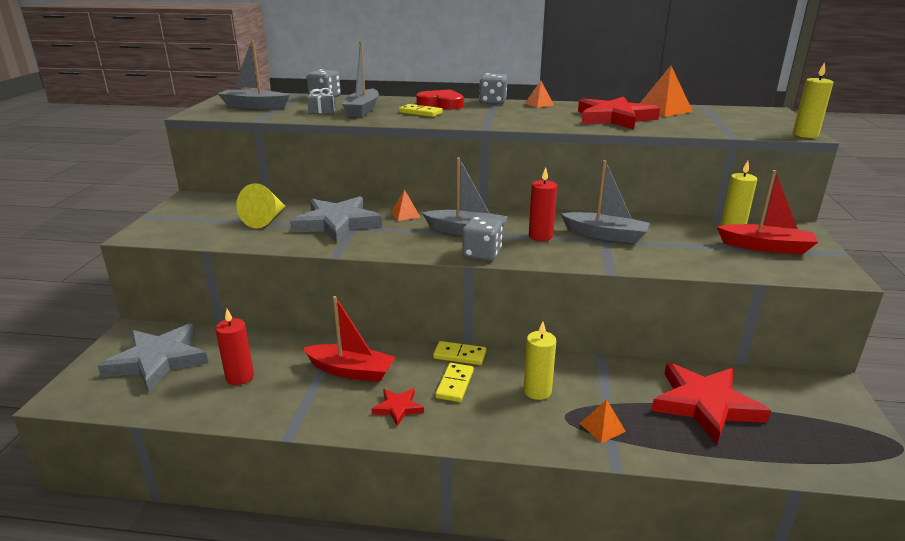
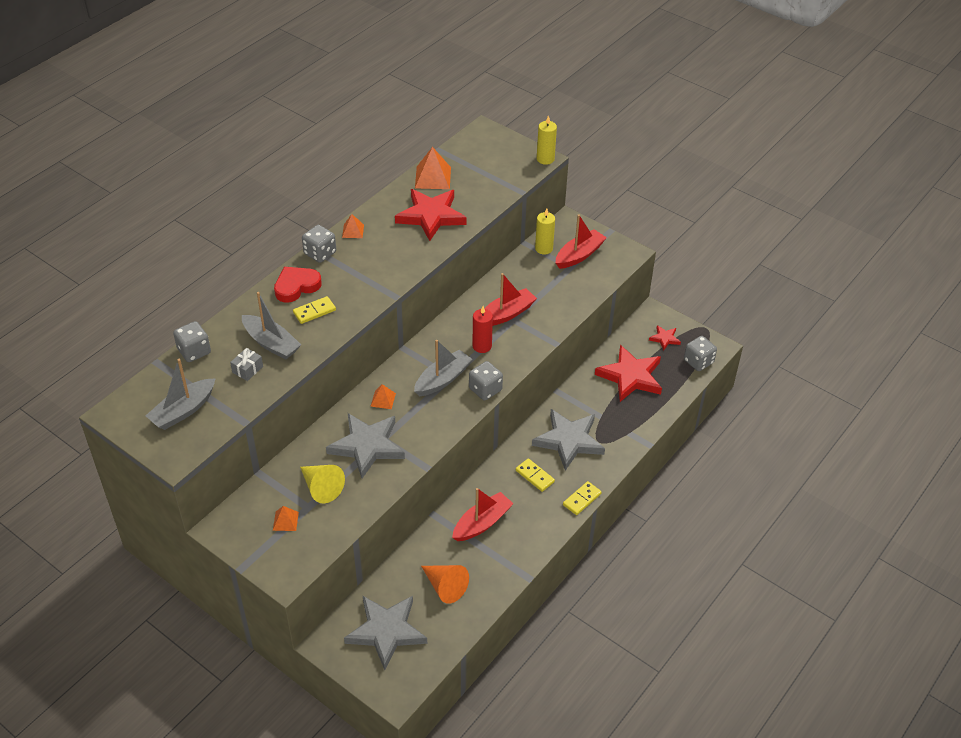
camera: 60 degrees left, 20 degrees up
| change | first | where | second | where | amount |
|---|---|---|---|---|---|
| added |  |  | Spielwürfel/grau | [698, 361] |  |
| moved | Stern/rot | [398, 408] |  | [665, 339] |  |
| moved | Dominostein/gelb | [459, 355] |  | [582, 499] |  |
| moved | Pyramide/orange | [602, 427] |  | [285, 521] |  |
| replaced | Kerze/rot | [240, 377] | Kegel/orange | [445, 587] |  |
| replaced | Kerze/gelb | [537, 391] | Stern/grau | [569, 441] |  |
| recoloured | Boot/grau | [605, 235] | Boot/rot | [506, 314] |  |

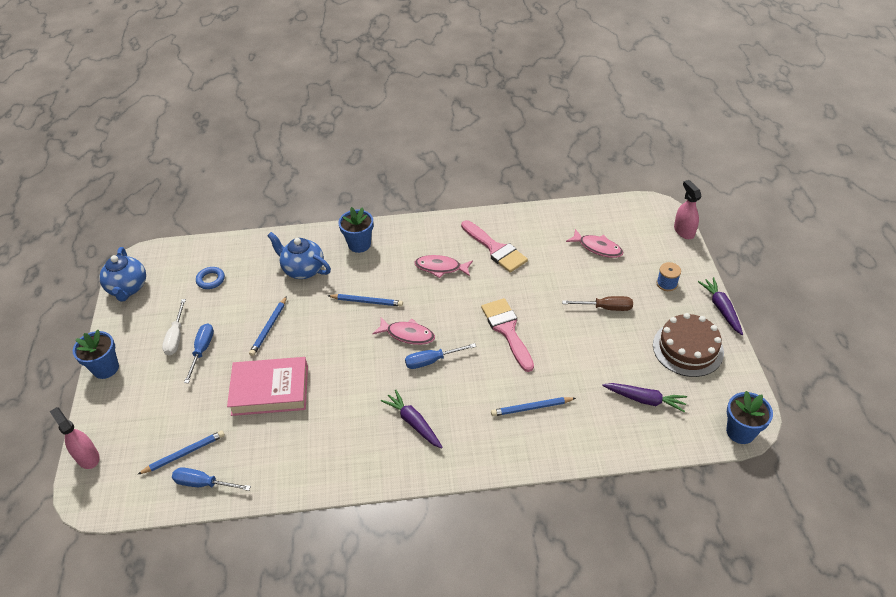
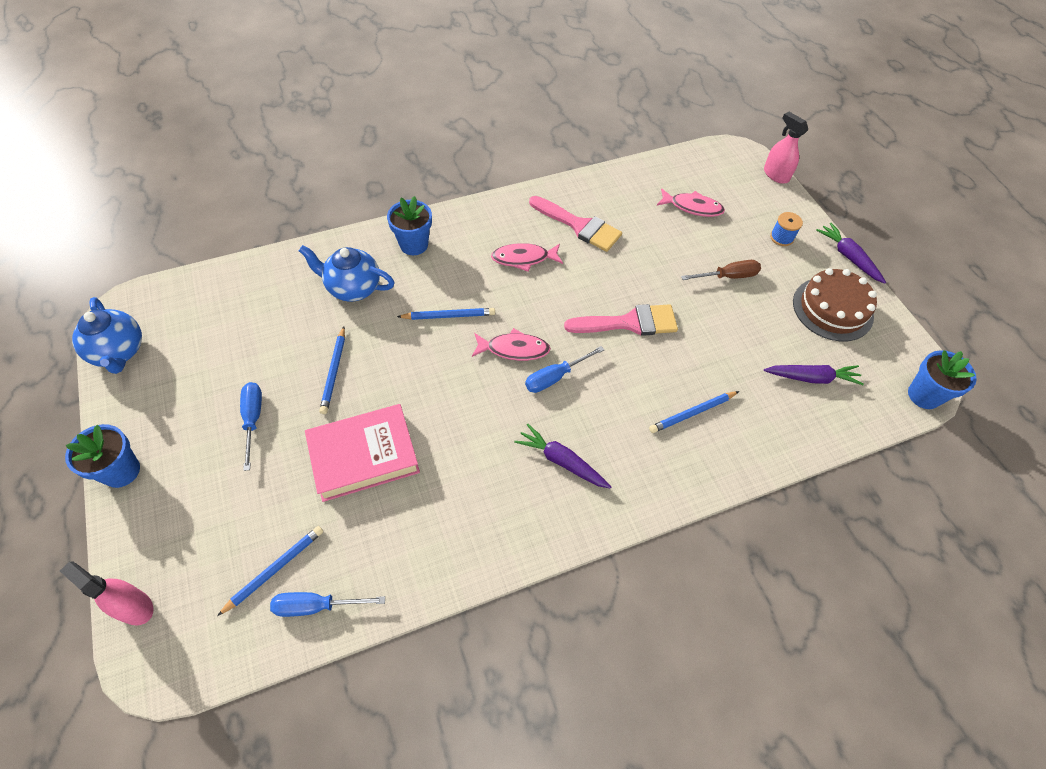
camera: 20 degrees left, 10 degrees up
| change | first | where | second | where | amount |
|---|---|---|---|---|---|
| removed | Schraubenzieher/weiß | [176, 337] |  |  |  |
| removed | Ring/blau | [210, 280] |  |  |  |
| turned | Pinsel/rosa | [507, 330] |  | [629, 323] | 120 degrees clockwise |

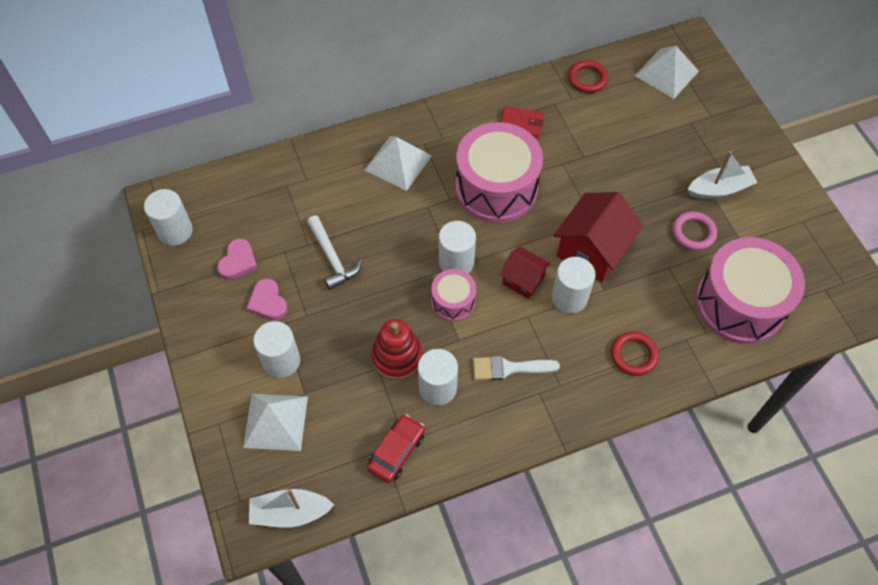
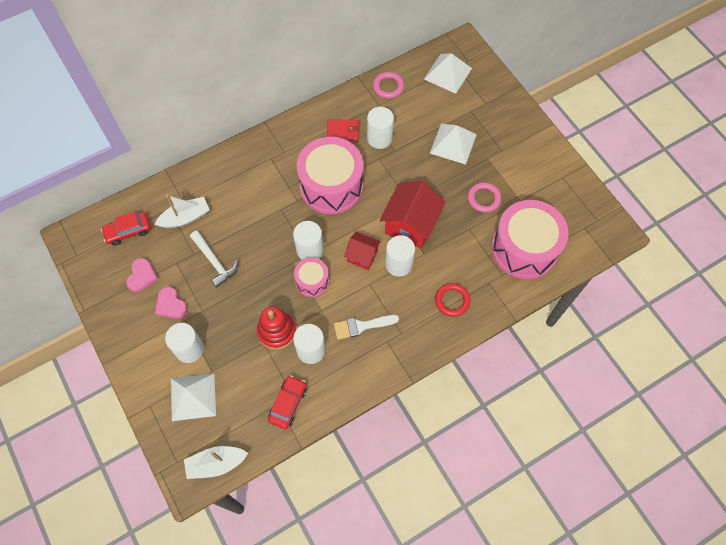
camera: 10 degrees left, 5 degrees up
| change | first | where | second | where | amount |
|---|---|---|---|---|---|
| added |  |  | Auto/rot | [128, 231] |  |
| moved | Vollzylinder/weiß | [175, 231] |  | [379, 138] |  |
| moved | Pyramide/weiß | [398, 162] |  | [453, 143] |  |
| moved | Boot/weiß | [719, 189] |  | [185, 218] |  |
| recoloured | Ring/rot | [587, 79] | Ring/rosa | [388, 87] |  |

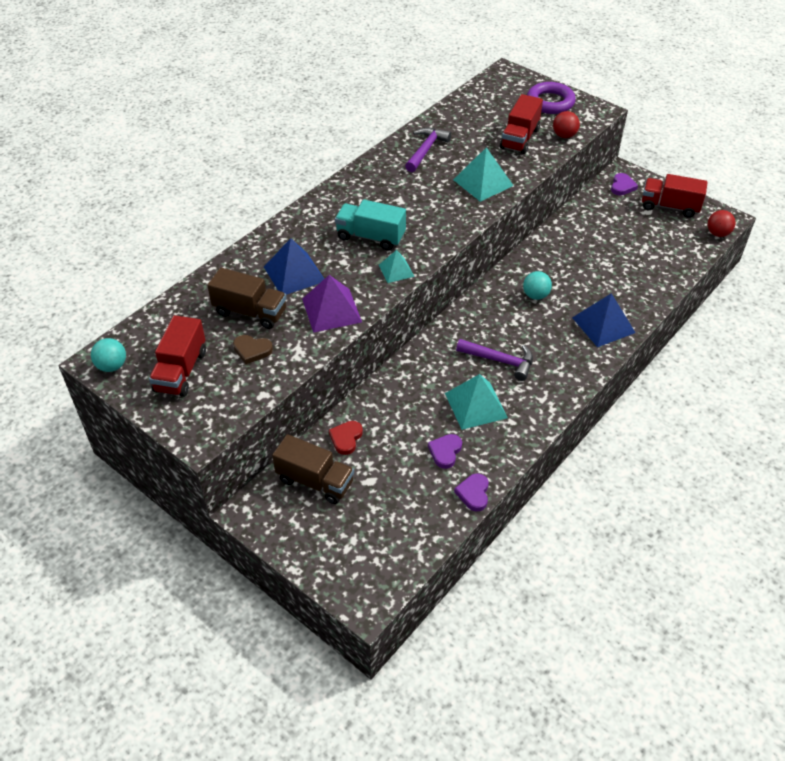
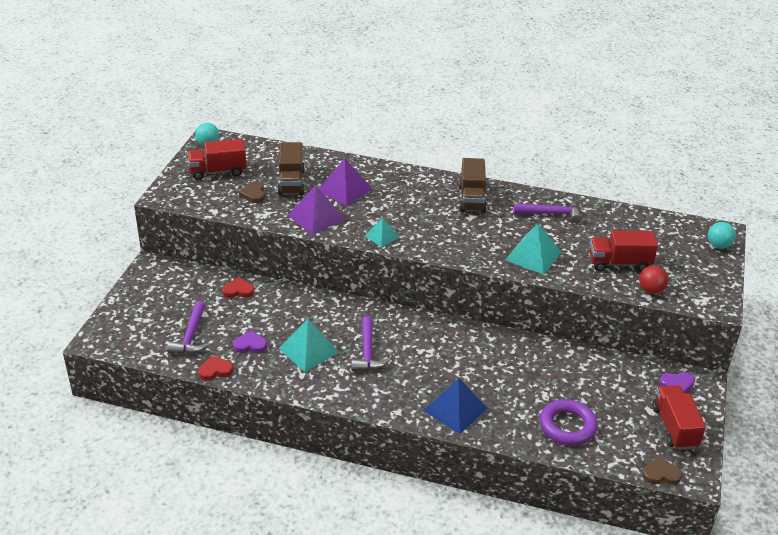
camera: 65 degrees right, 10 degrees down
| change | first | where | second | where | amount |
|---|---|---|---|---|---|
| removed | Lastwagen/türkis | [370, 237] |  |  |  |
| added |  |  | Hammer/lila | [191, 336] |  |
| moved | Lastwagen/braun | [315, 481] |  | [472, 199] |  |
| moved | Ball/türkis | [535, 295] |  | [718, 245] |  |
| moved | Ring/lila | [550, 102] |  | [567, 426] |  |
| replaced | Ball/rot | [717, 233] | Herz/braun | [661, 474] |  |
| recoloured | Pyramide/blau | [294, 274] | Pyramide/lila | [344, 190] |  |
| recoloured | Herz/lila | [473, 493] | Herz/rot | [215, 370] |  |

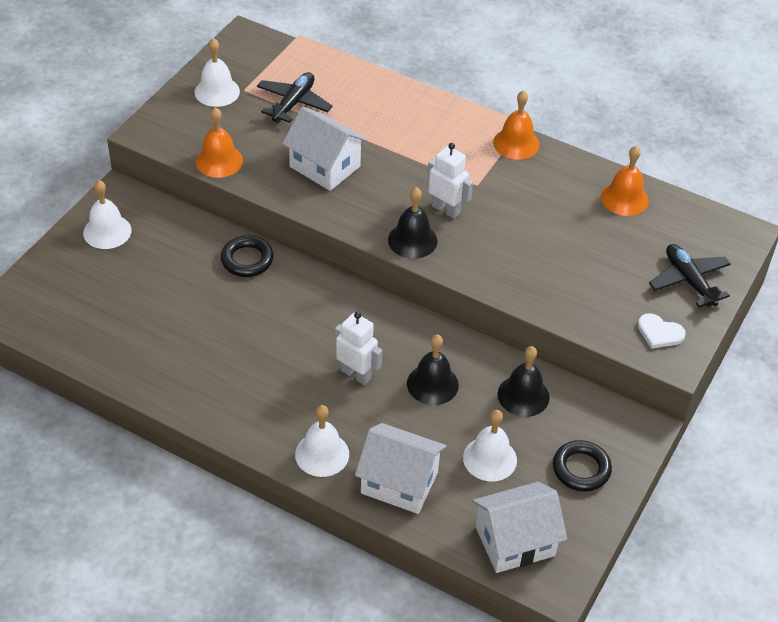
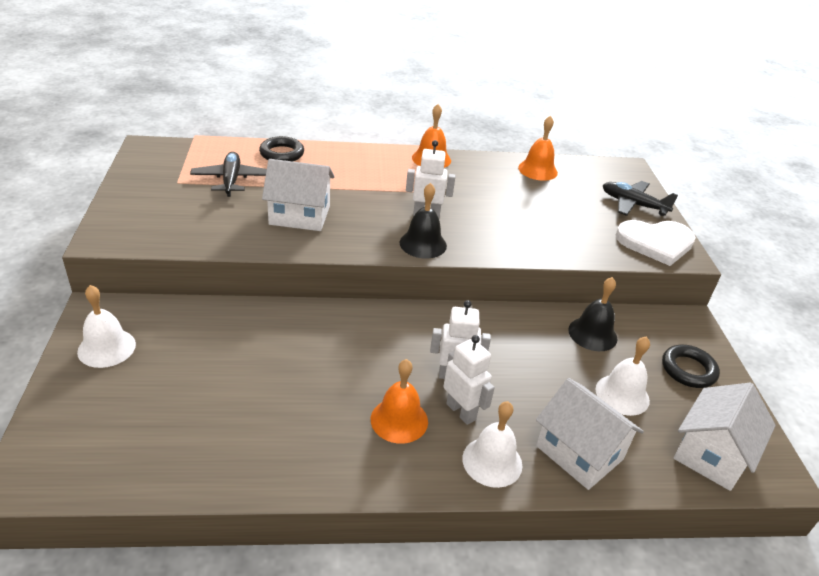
camera: 35 degrees left, 10 degrees down
| change | first | where | second | where | amount |
|---|---|---|---|---|---|
| removed | Glocke/weiß | [217, 91] |  |  |  |
| removed | Glocke/schwarz | [432, 384] |  |  |  |
| added |  |  | Roboter/weiß | [461, 411] |  |
| moved | Glocke/orange | [219, 161] |  | [399, 420] |  |
| moved | Ring/schwarz | [247, 260] |  | [282, 154] |  |
| turned | Haus/weiß | [399, 483] |  | [579, 452] | 60 degrees clockwise |
| resized | Herz/weiß | [659, 333] |  | [656, 243] | x1.88 |

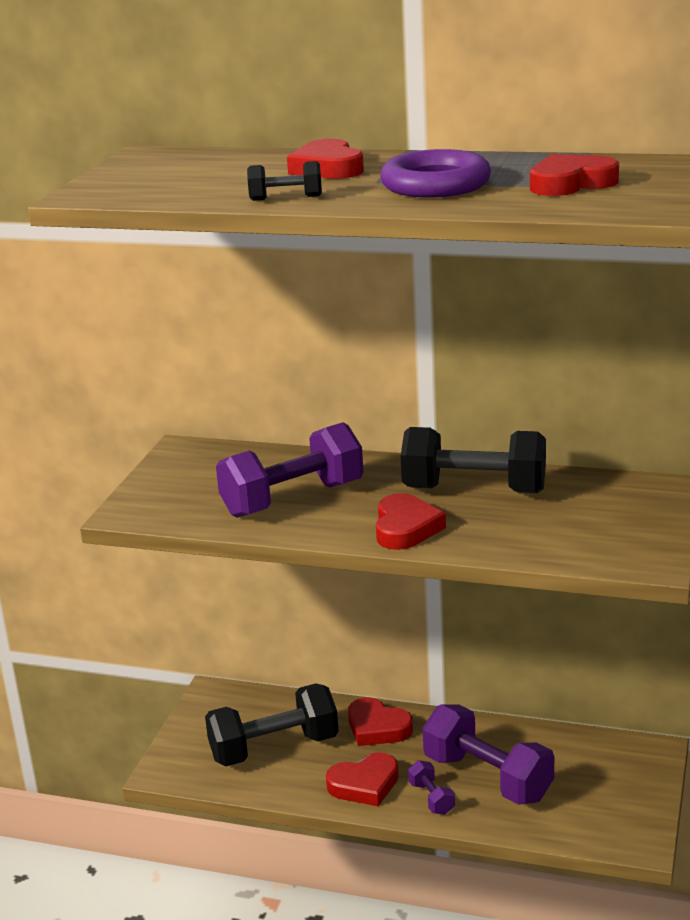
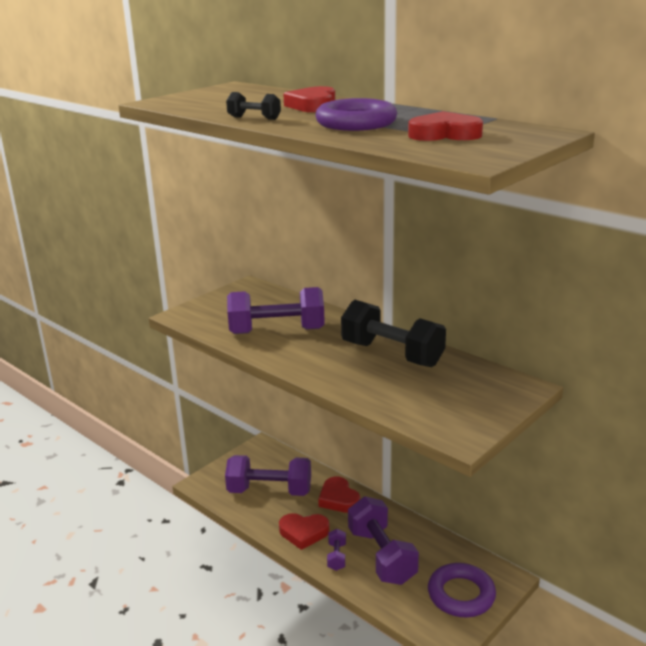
camera: 25 degrees right, 0 degrees up
| change | first | where | second | where | amount |
|---|---|---|---|---|---|
| removed | Herz/rot | [405, 528] |  |  |  |
| added |  |  | Ring/lila | [461, 595] |  |
| recoloured | Hantel/schwarz | [274, 748] | Hantel/lila | [269, 491] |  |

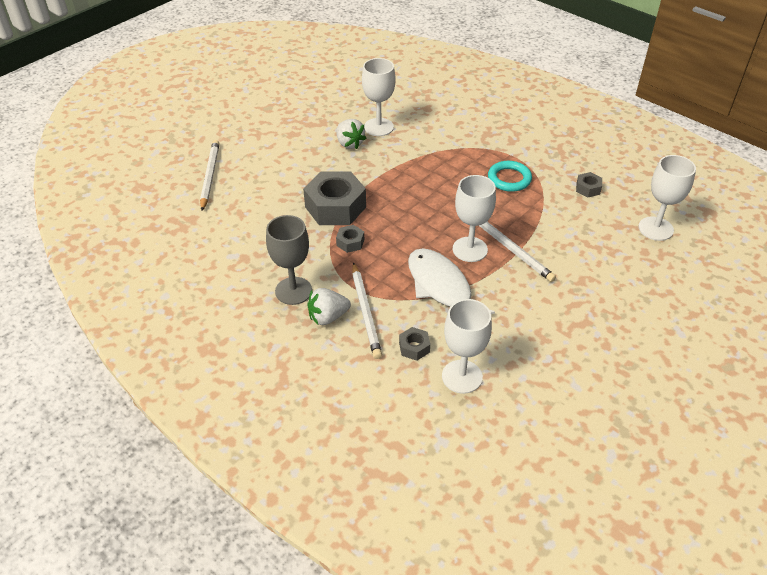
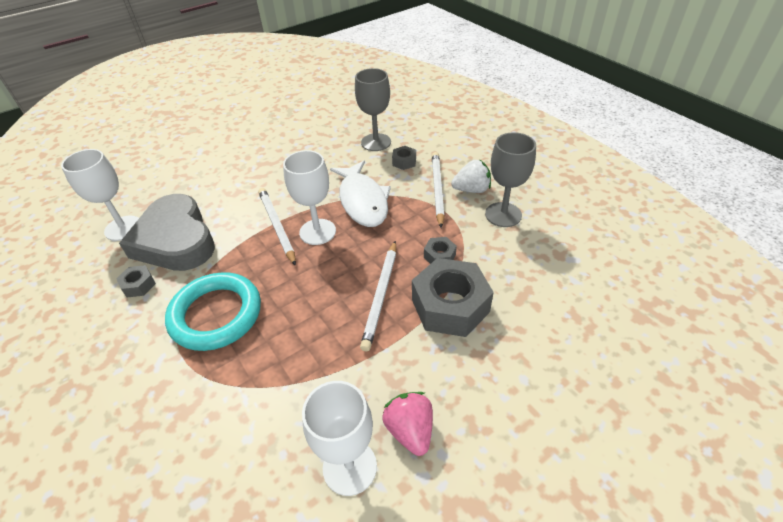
camera: 165 degrees left, 0 degrees up
| change | first | where | second | where | amount |
|---|---|---|---|---|---|
| added |  |  | Herz/grau | [175, 240] |  |
| moved | Bleistift/weiß | [209, 176] |  | [381, 295] |  |
| recoloured | Erdbeere/weiß | [349, 143] | Erdbeere/rosa | [410, 430] |  |
| recoloured | Kelch/weiß | [462, 376] | Kelch/grau | [376, 142] |  |
| resized | Ring/türkis | [509, 179] |  | [216, 314] | x1.59 |

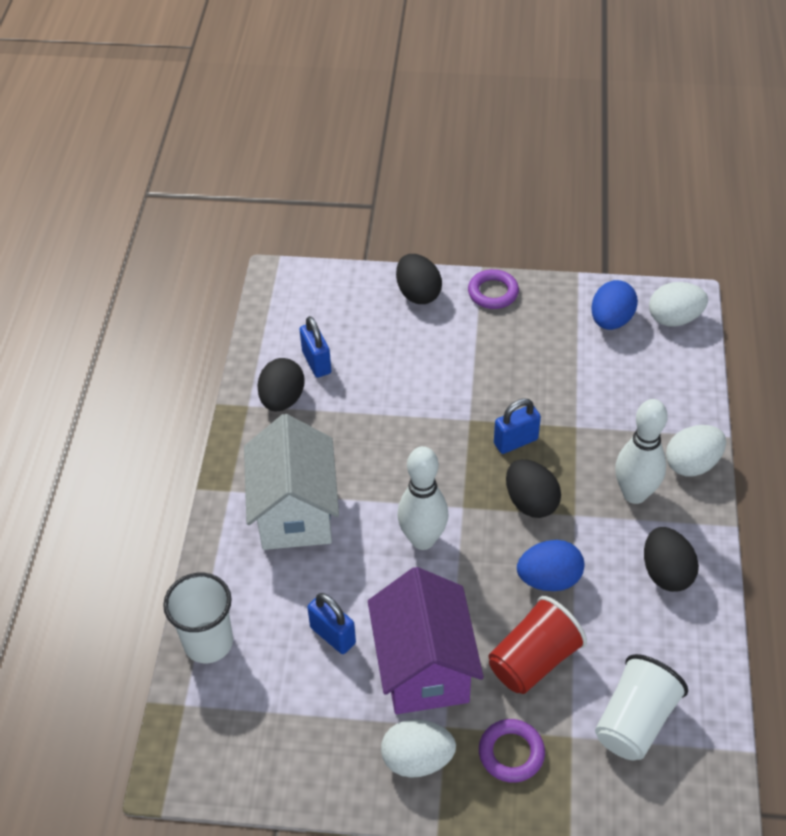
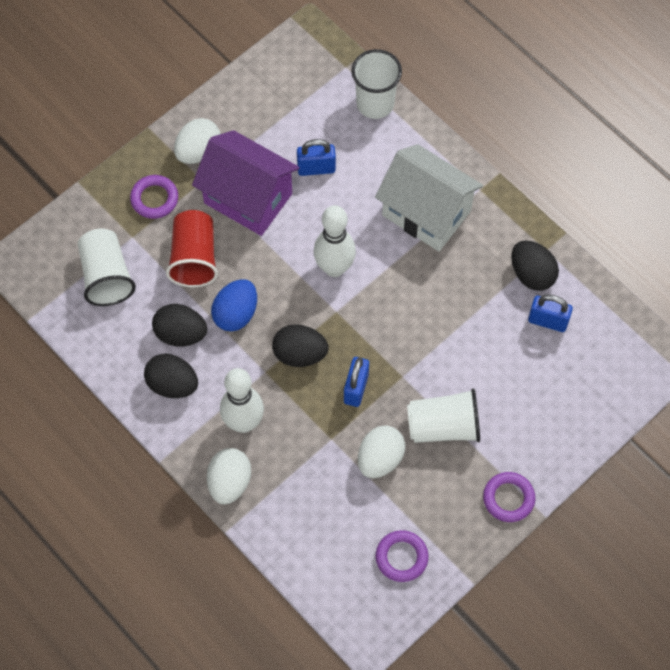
camera: 130 degrees right, 15 degrees up
| change | first | where | second | where | amount |
|---|---|---|---|---|---|
| added |  |  | Becher/weiß | [443, 426] |  |
| moved | Ei/schwarz | [418, 293] |  | [181, 334] |  |
| moved | Ei/weiß | [674, 318] |  | [380, 459] |  |
| replaced | Ei/blau | [611, 320] | Ring/lila | [401, 557] |  |

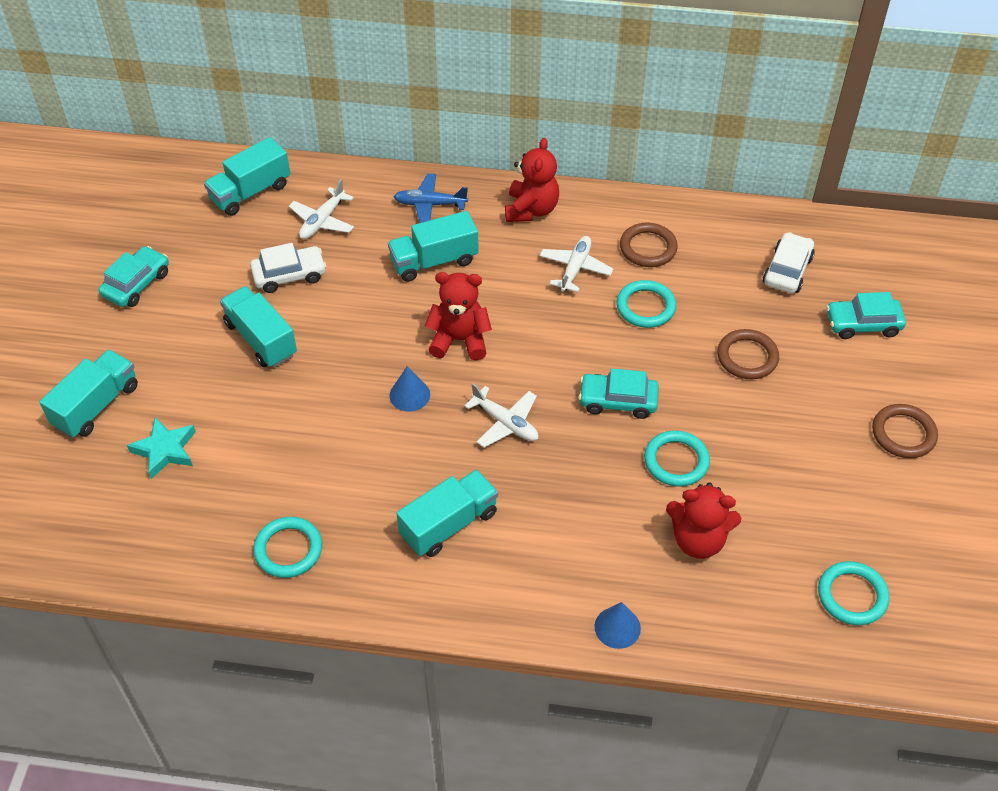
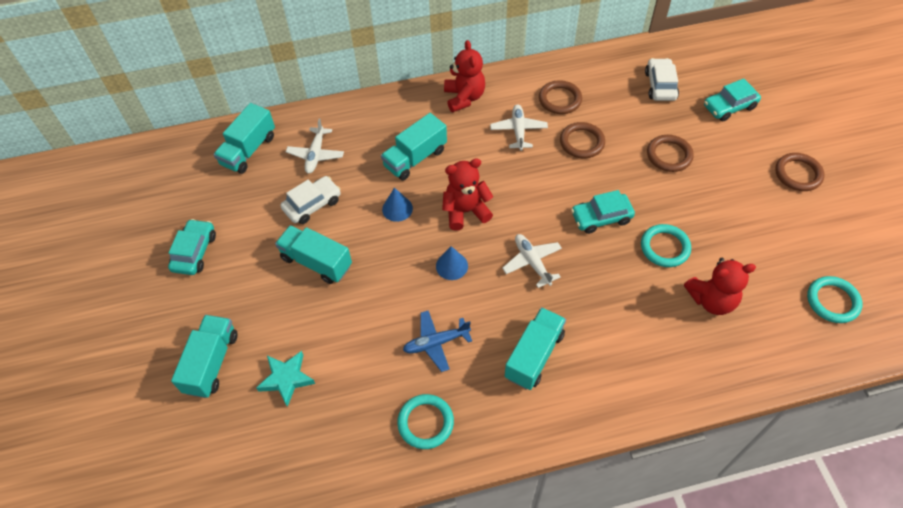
camera: 20 degrees left, 5 degrees up
| change | first | where | second | where | amount |
|---|---|---|---|---|---|
| moved | Flugzeug/blau | [430, 204] |  | [436, 343] |  |
| moved | Kegel/blau | [617, 627] |  | [397, 209] |  |
| recoloured | Ring/türkis | [645, 307] | Ring/braun | [582, 142] |  |
| turned | Flugzeug/weiß | [505, 423] |  | [532, 262] | 135 degrees counterclockwise |

